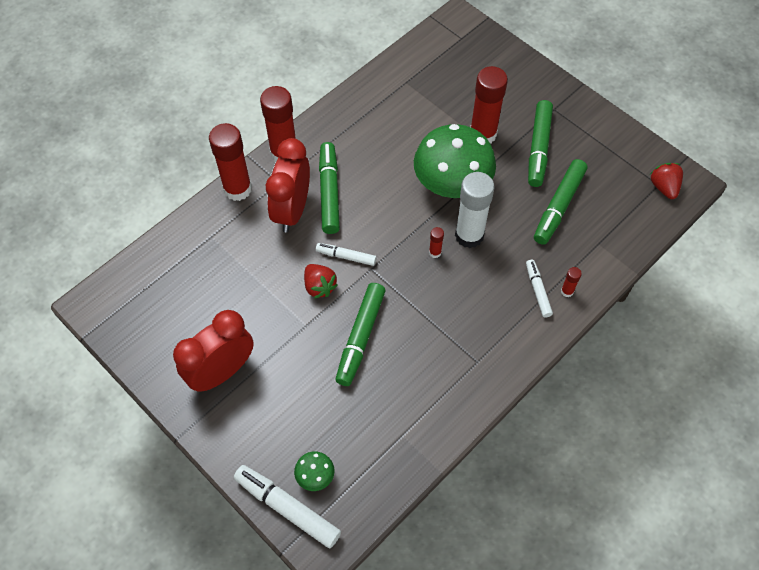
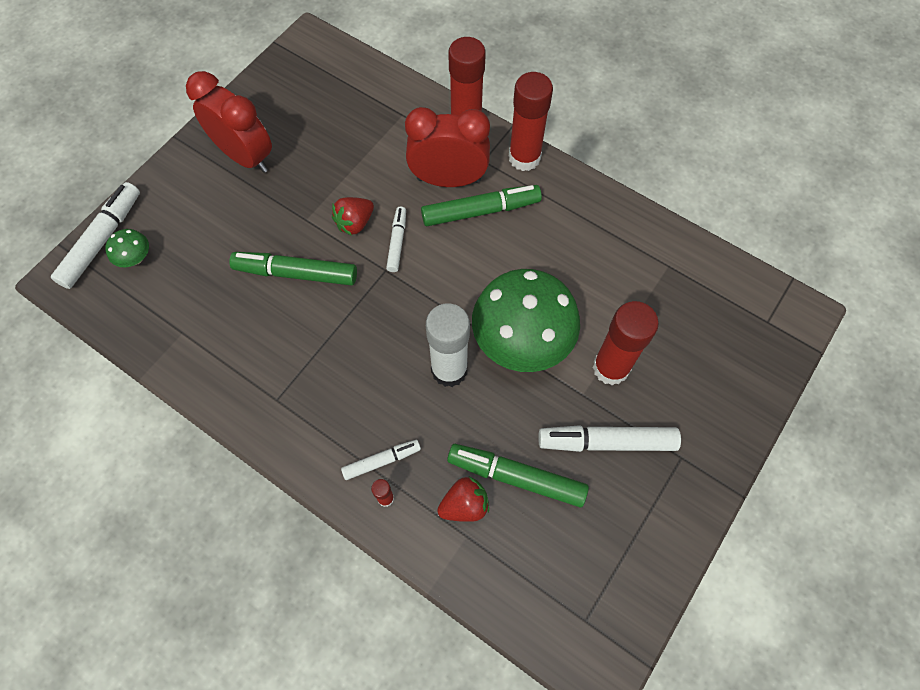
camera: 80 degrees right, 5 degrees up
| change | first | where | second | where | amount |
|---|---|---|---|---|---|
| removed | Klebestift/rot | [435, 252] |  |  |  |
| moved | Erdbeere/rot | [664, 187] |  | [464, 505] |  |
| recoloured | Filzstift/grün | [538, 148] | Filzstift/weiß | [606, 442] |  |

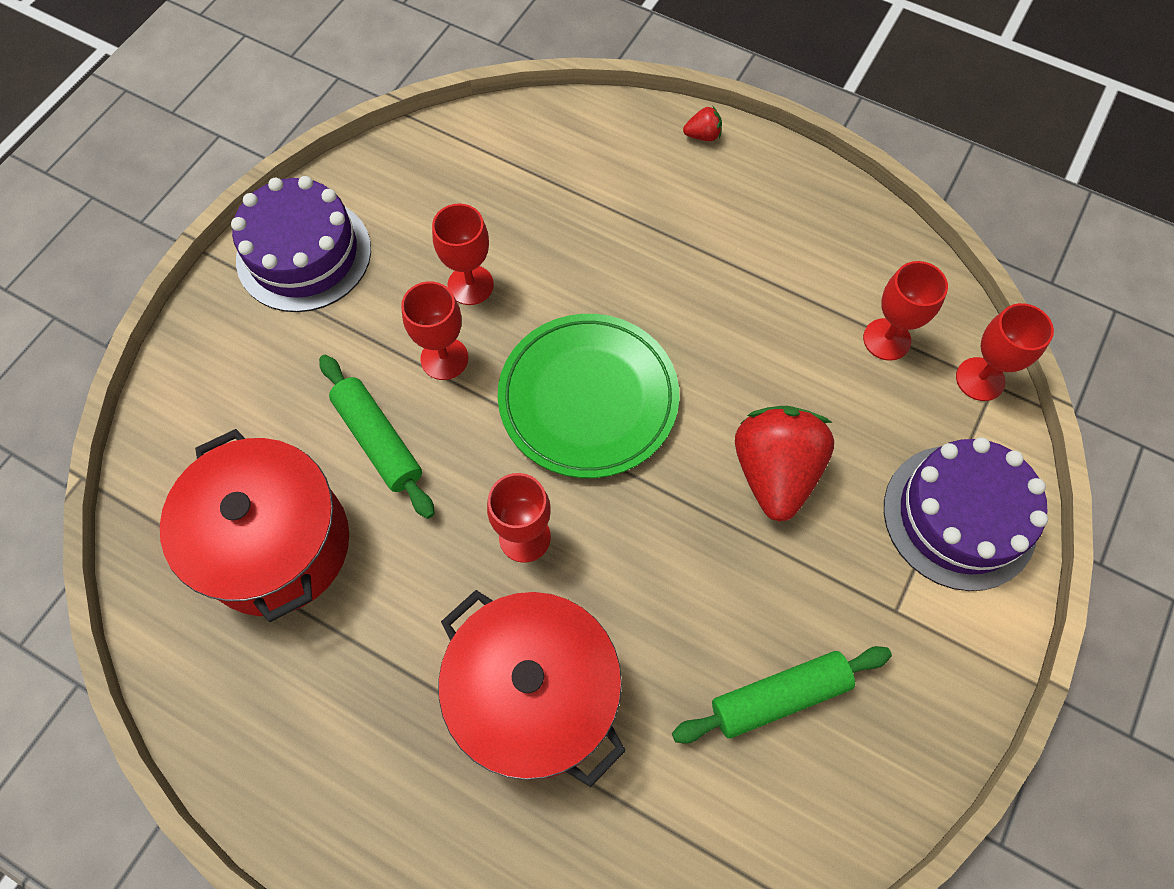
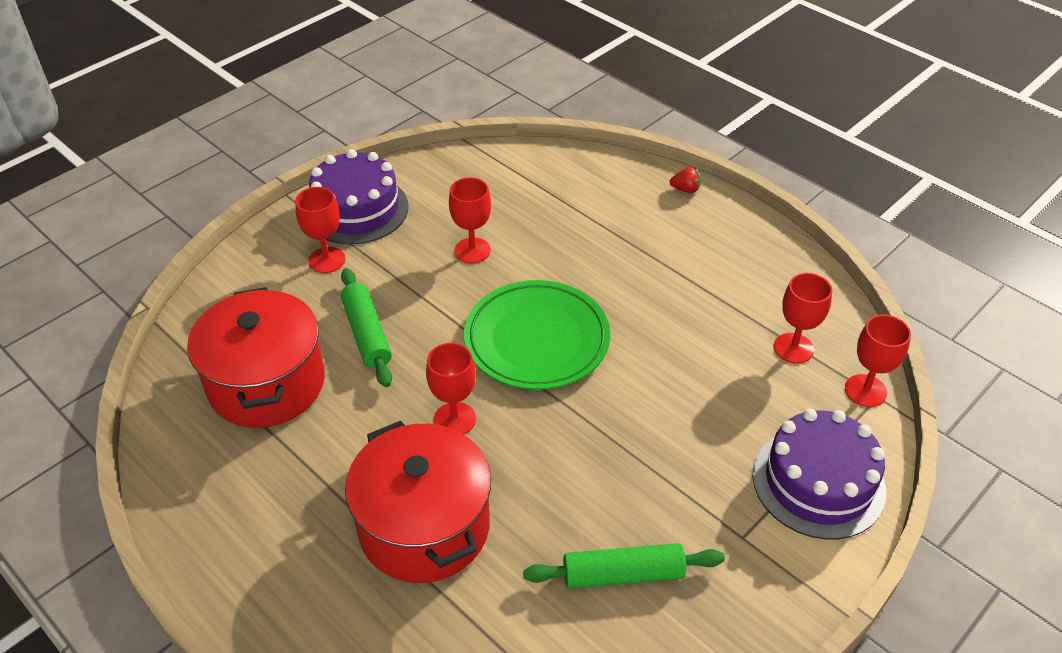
camera: 15 degrees right, 20 degrees down
| change | first | where | second | where | amount |
|---|---|---|---|---|---|
| removed | Erdbeere/rot | [774, 472] |  |  |  |
| moved | Kelch/rot | [444, 358] |  | [327, 260] |  |

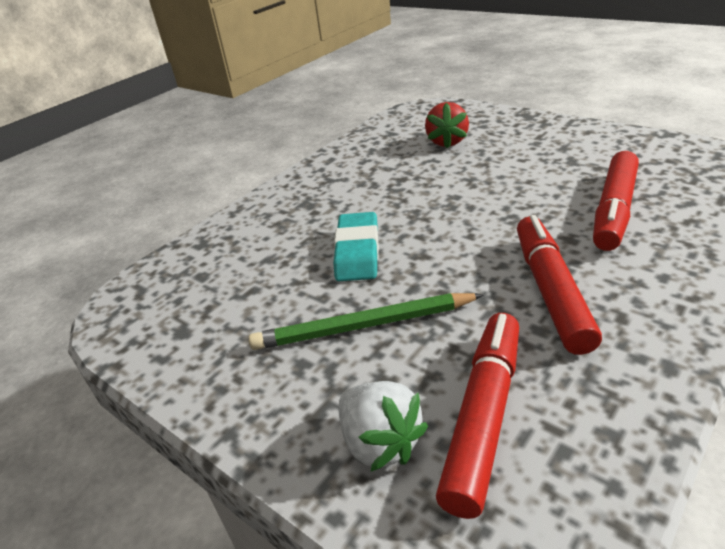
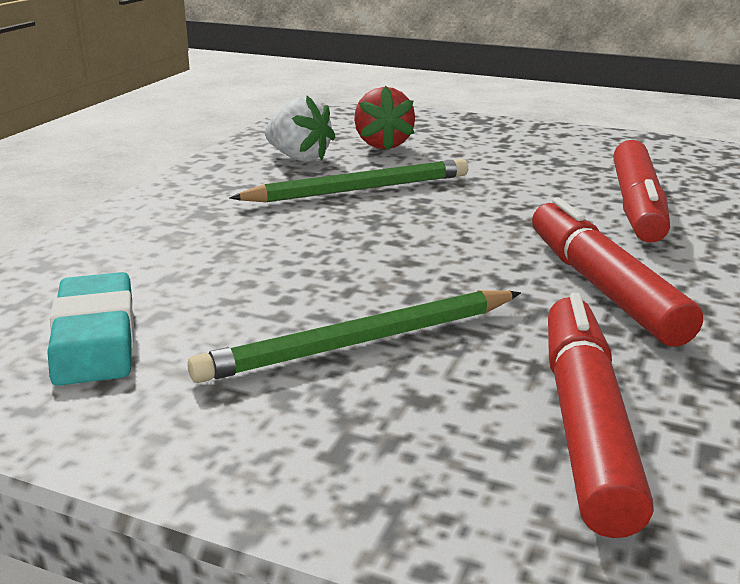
camera: 20 degrees left, 10 degrees down
| change | first | where | second | where | amount |
|---|---|---|---|---|---|
| added |  |  | Bleistift/grün | [358, 189] |  |
| moved | Radiergummi/türkis | [357, 251] |  | [95, 337] |  |
| moved | Erdbeere/weiß | [380, 442] |  | [299, 158] |  |

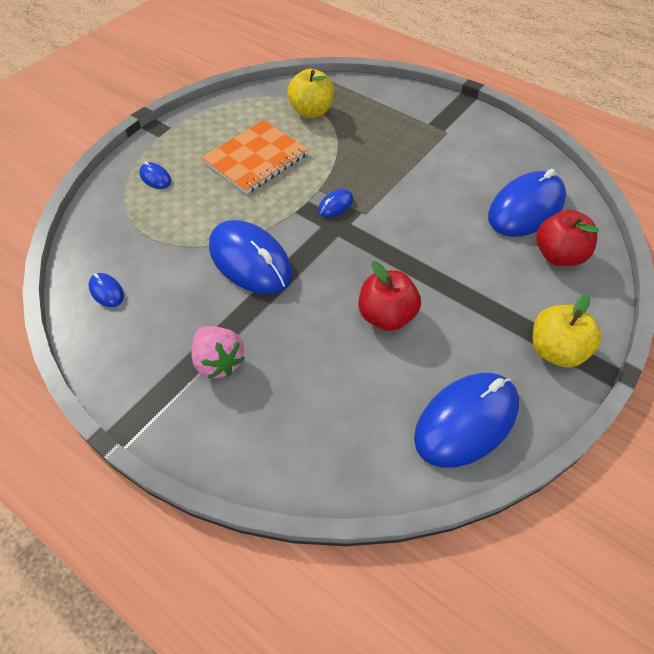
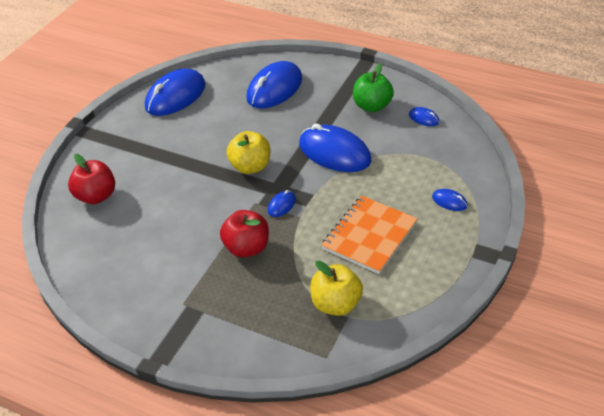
camera: 170 degrees right, 10 degrees down
| change | first | where | second | where | amount |
|---|---|---|---|---|---|
| removed | Erdbeere/rosa | [218, 362] |  |  |  |
| added |  |  | Apfel/grün | [372, 106] |  |
| moved | Apfel/rot | [386, 316] |  | [247, 248] |  |
| moved | Computermaus/blau | [526, 208] |  | [274, 89] |  |
| moved | Apfel/gelb | [556, 350] |  | [250, 167] |  |

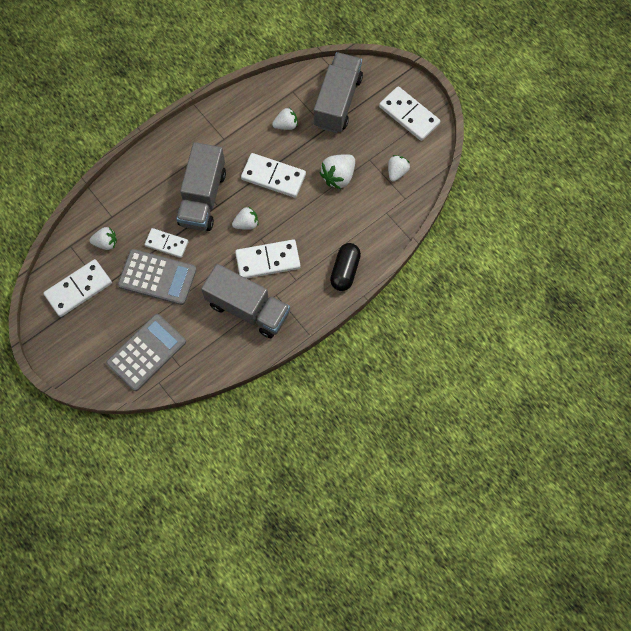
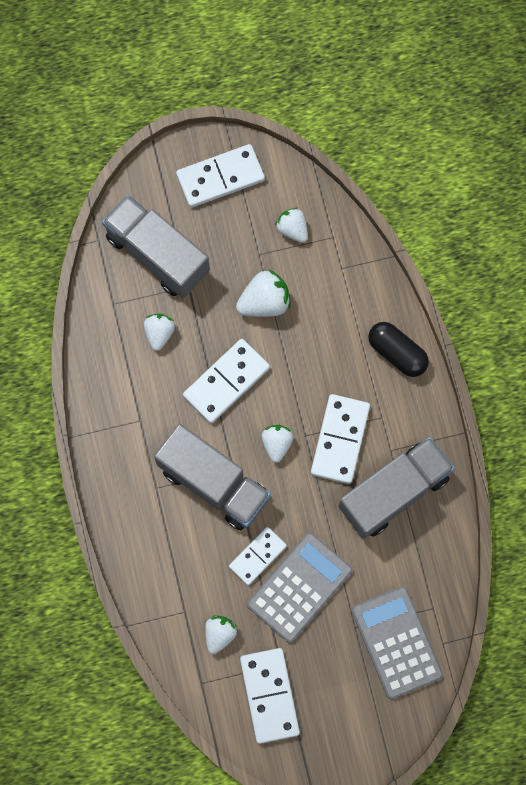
camera: 65 degrees left, 5 degrees up
| change | first | where | second | where | amount |
|---|---|---|---|---|---|
| turned | Erdbeere/weiß | [338, 176] |  | [264, 302] | 90 degrees counterclockwise |

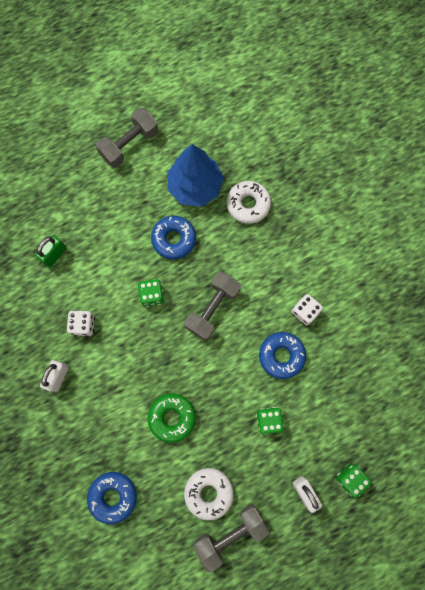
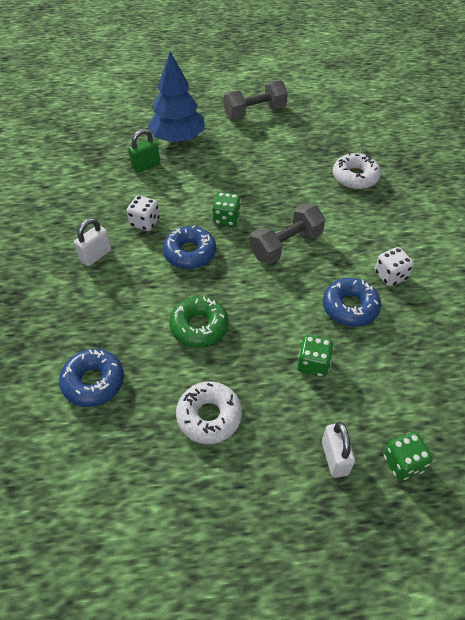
camera: 20 degrees right, 25 degrees down
| change | first | where | second | where | amount |
|---|---|---|---|---|---|
| removed | Hantel/grau | [230, 533] |  |  |  |
| moved | Donut/blau | [174, 239] |  | [190, 253] |  |
| moved | Baum/blau | [195, 186] |  | [178, 138] |  |

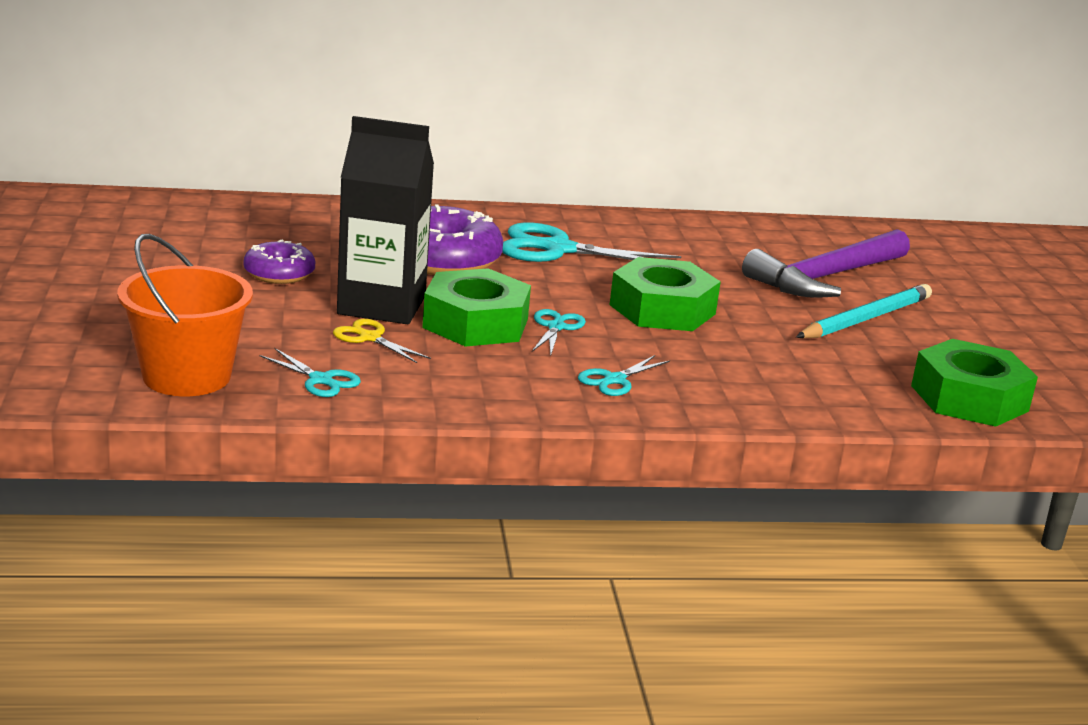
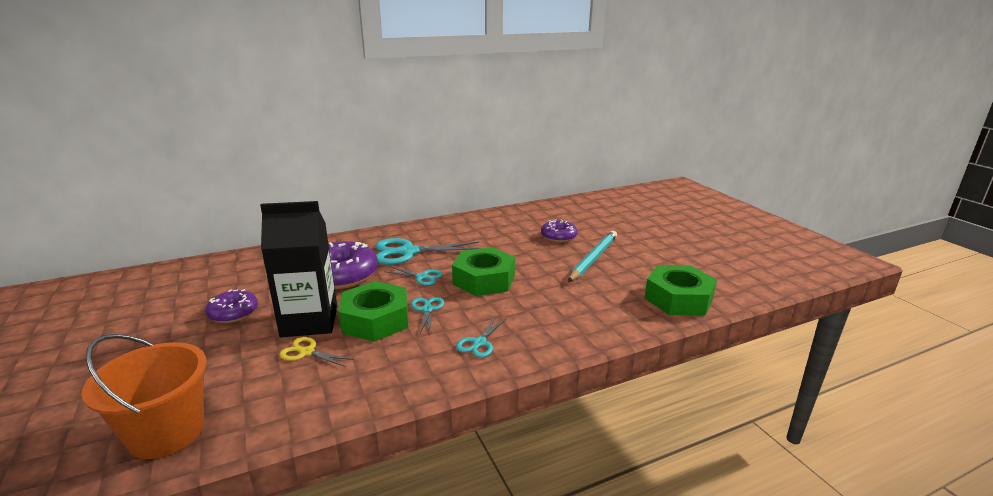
camera: 15 degrees left, 0 degrees up
| change | first | where | second | where | amount |
|---|---|---|---|---|---|
| moved | Schere/türkis | [320, 380] |  | [421, 277] |  |
| replaced | Hammer/lila | [826, 277] | Donut/lila | [558, 237] |  |

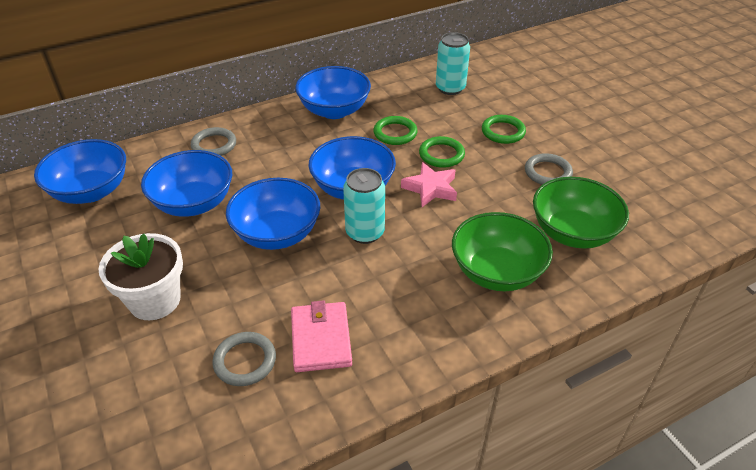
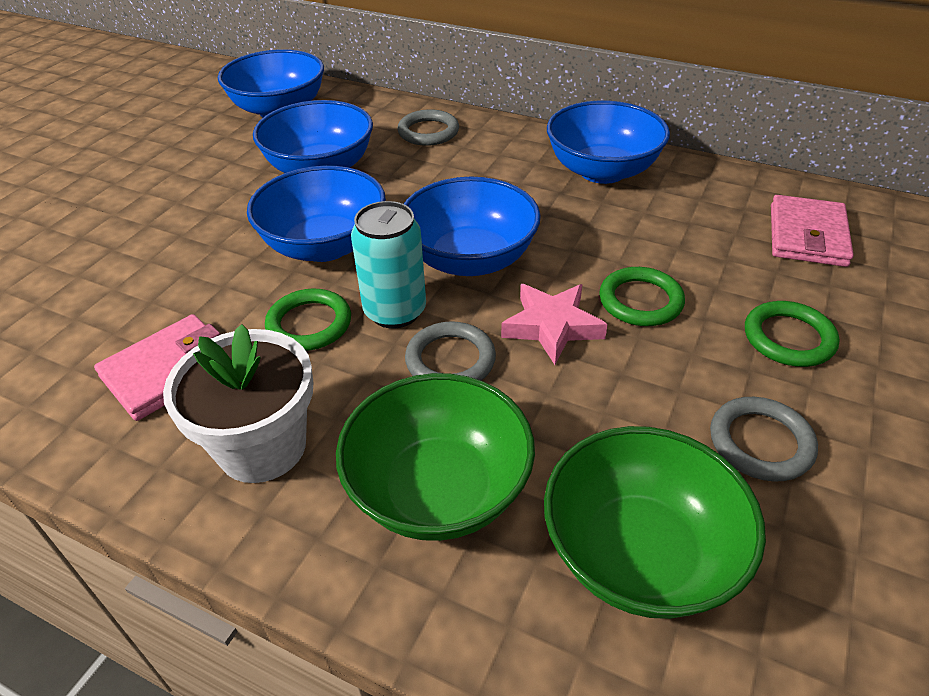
camera: 55 degrees right, 0 degrees up
| change | first | where | second | where | amount |
|---|---|---|---|---|---|
| moved | Blumentopf/weiß | [155, 300] |  | [262, 446] |  |
| moved | Ring/grau | [245, 361] |  | [450, 360] |  |
| moved | Ring/grün | [395, 133] |  | [309, 324] |  |
| replaced | Dose/türkis | [450, 88] | Geldbörse/rosa | [807, 235] |  |

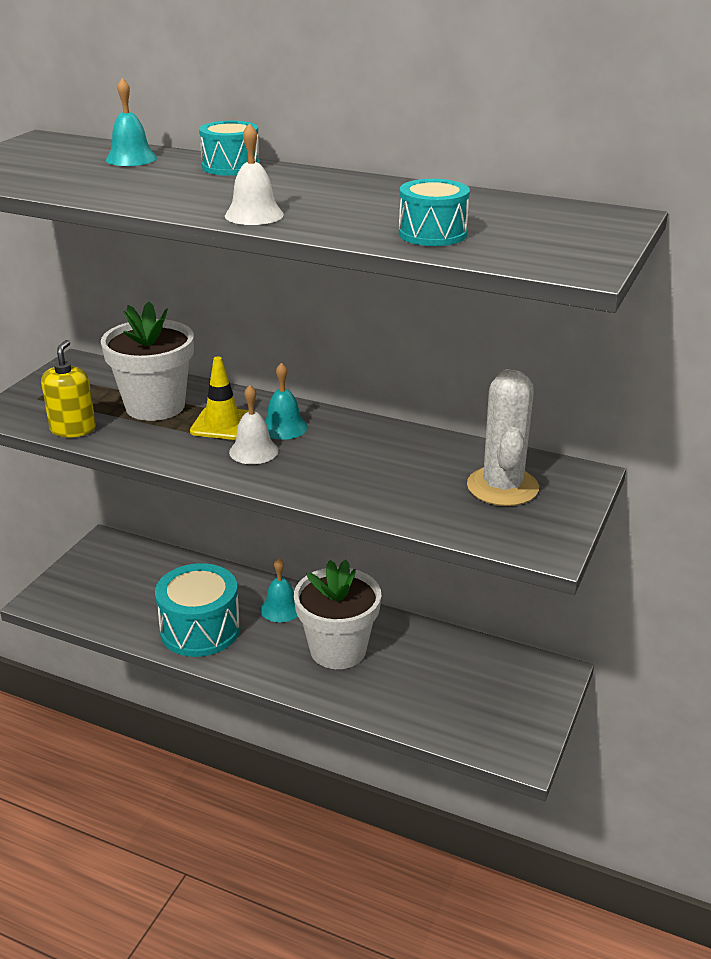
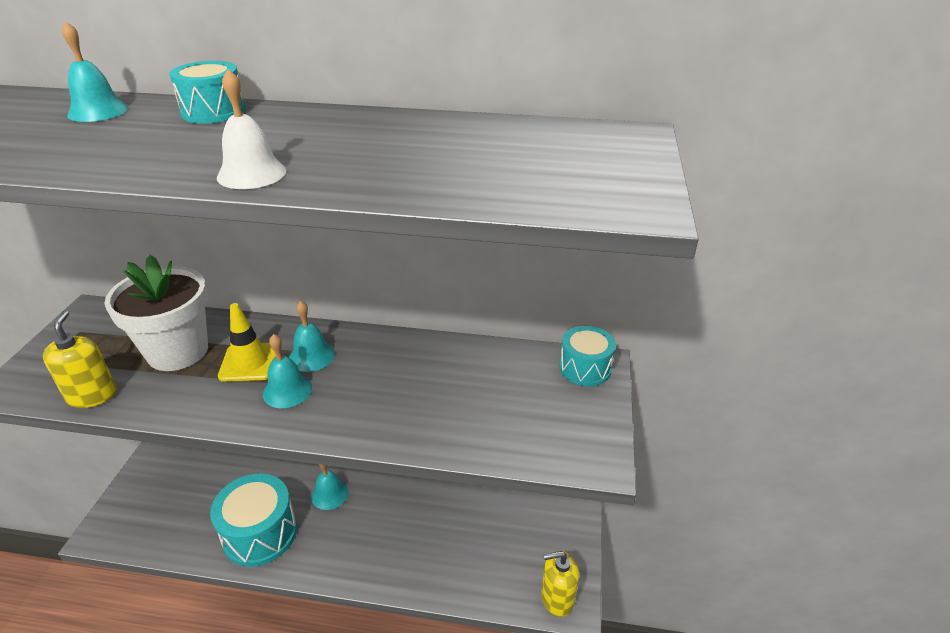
camera: 15 degrees left, 5 degrees up
| change | first | where | second | where | amount |
|---|---|---|---|---|---|
| removed | Blumentopf/weiß | [338, 650] |  |  |  |
| removed | Kaktus/weiß | [502, 487] |  |  |  |
| added |  |  | Seifenspender/gelb | [557, 598] |  |
| moved | Trommel/türkis | [432, 234] |  | [585, 368] |  |
| recoloured | Glocke/weiß | [253, 451] | Glocke/türkis | [287, 391] |  |

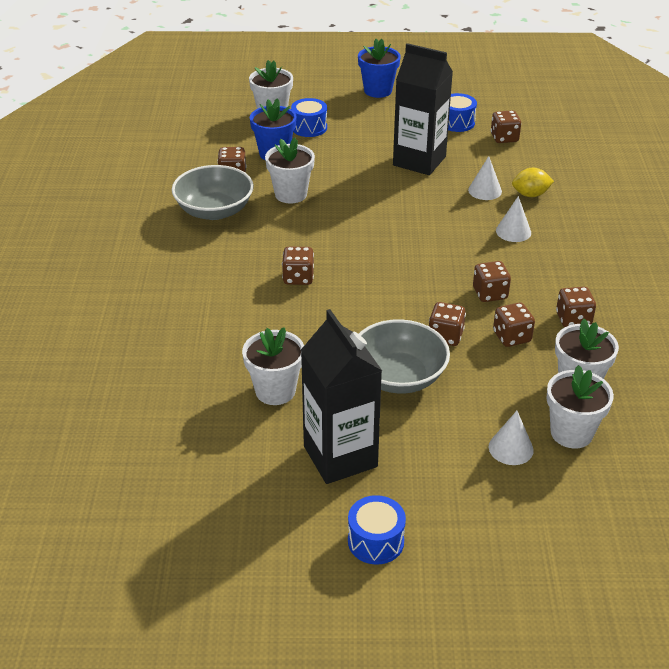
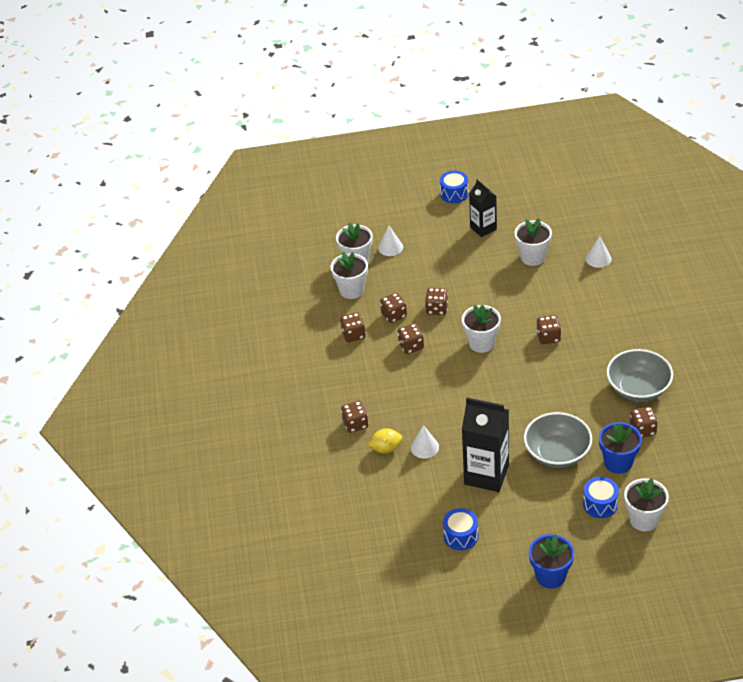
camera: 175 degrees right, 5 degrees up
| change | first | where | second | where | amount |
|---|---|---|---|---|---|
| moved | Blumentopf/weiß | [291, 194] |  | [481, 343] |  |
| moved | Schüssel/grau | [398, 377] |  | [557, 453] |  |
| moved | Spielwürfel/braun | [504, 138] |  | [355, 424] |  |
| moved | Kegel/weiß | [513, 231] |  | [598, 258] |  |
| resized | Getränkekarton/schwarz | [340, 456] |  | [483, 228] | x0.61 |

